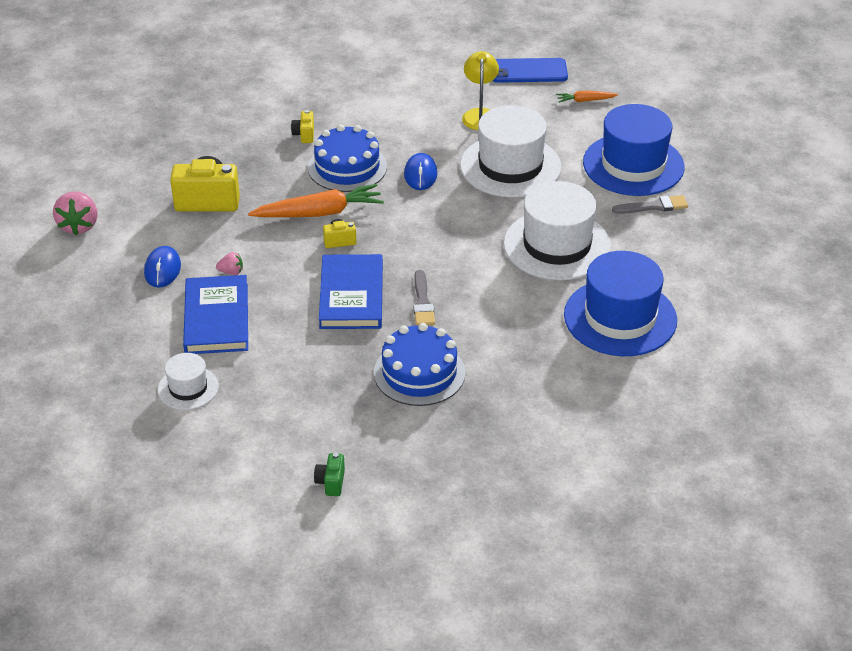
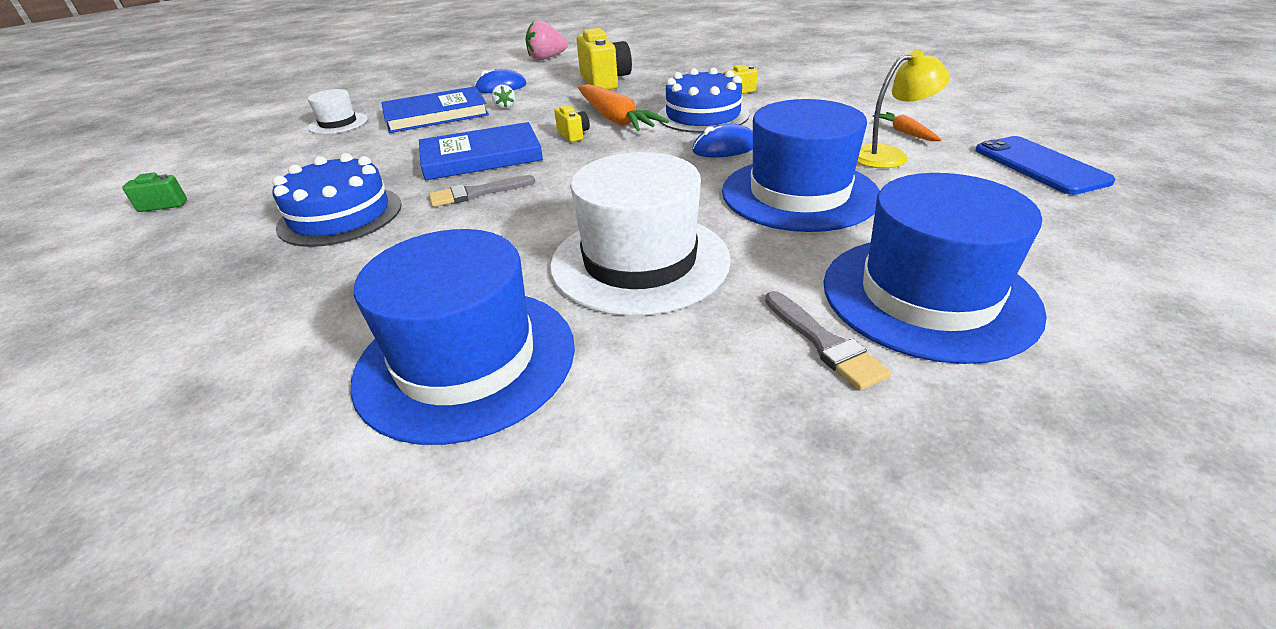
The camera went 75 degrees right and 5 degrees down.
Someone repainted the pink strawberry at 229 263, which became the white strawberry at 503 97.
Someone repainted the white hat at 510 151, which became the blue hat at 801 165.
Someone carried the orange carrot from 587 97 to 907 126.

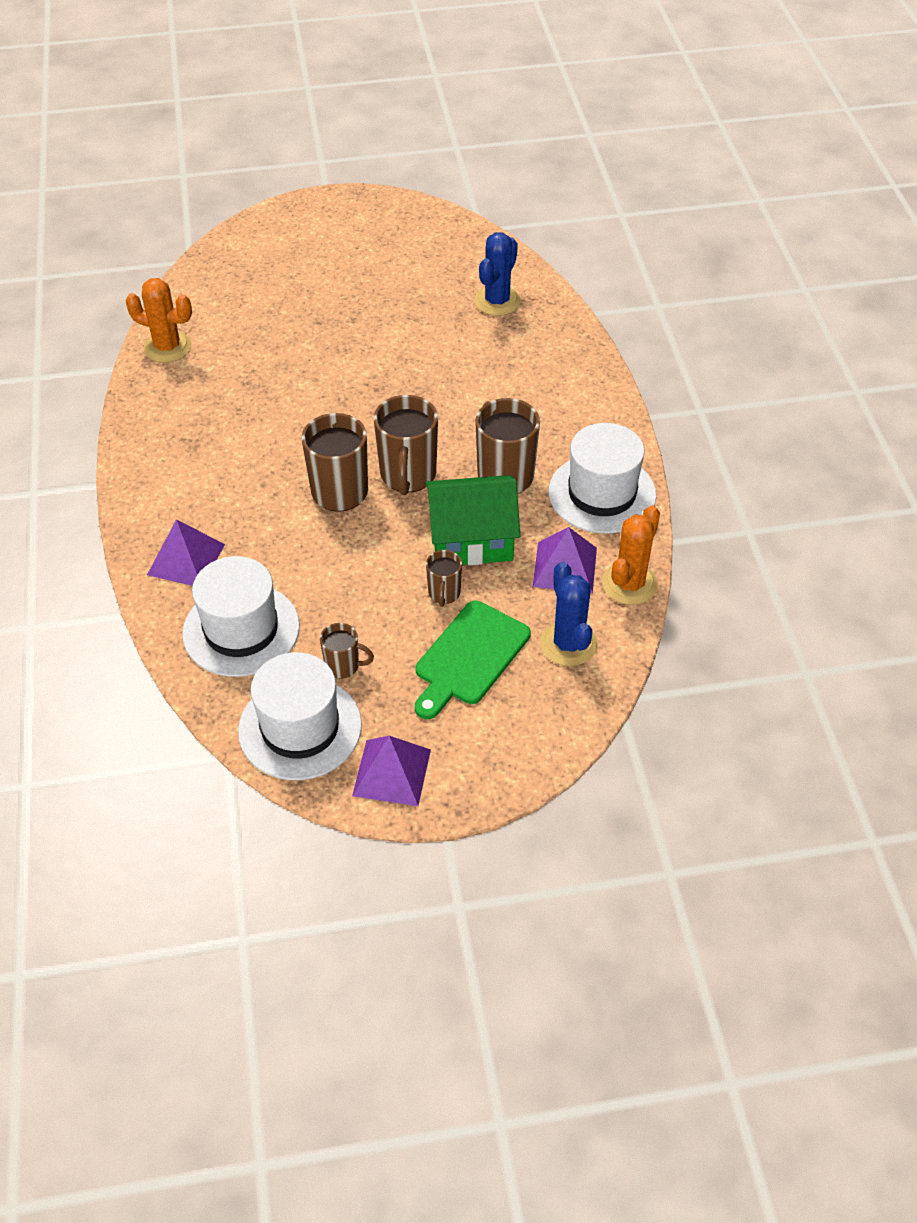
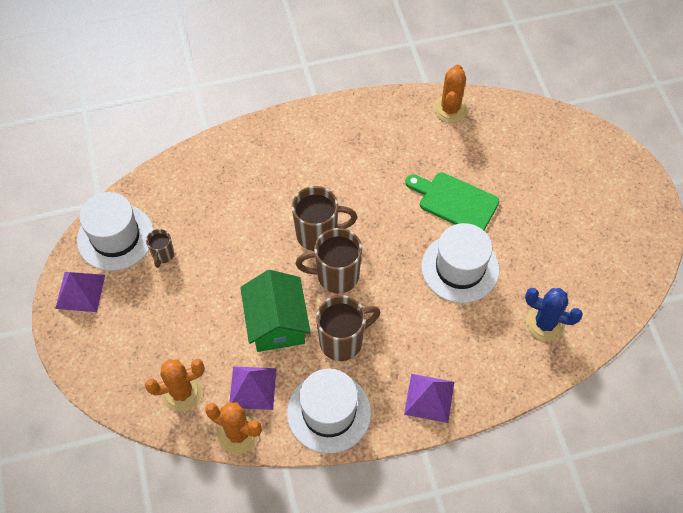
The camera went 85 degrees right and 10 degrees up.
Someone carried the purple pyramid from 186 552 to 429 398.
Someone carried the white hat from 241 616 to 460 263.
Someone carried the green cutting board from 473 660 to 452 201.
Someone took away the brown mug at 444 578.
Someone repainted the blue cactus at 568 614, which became the orange cactus at 175 385.

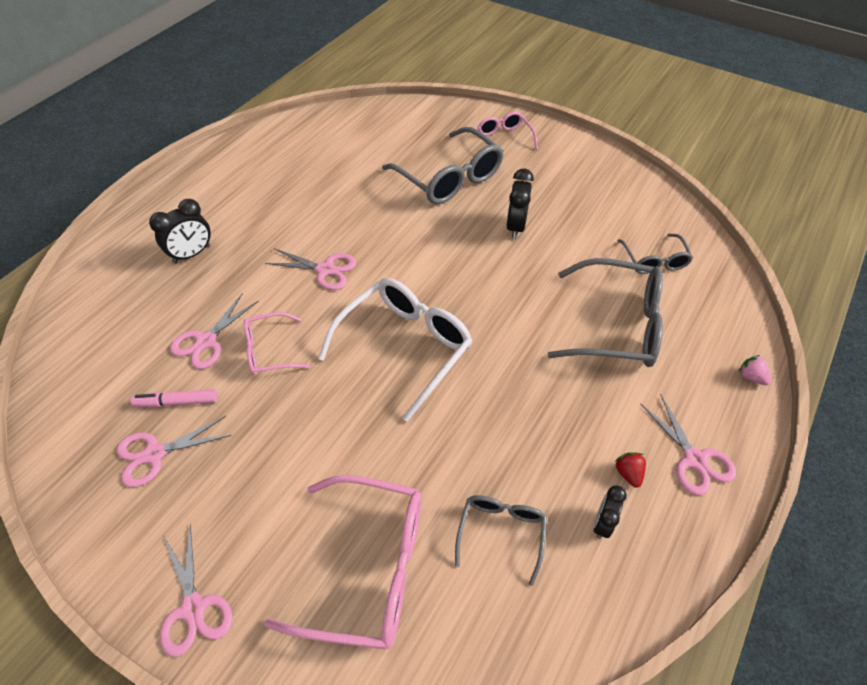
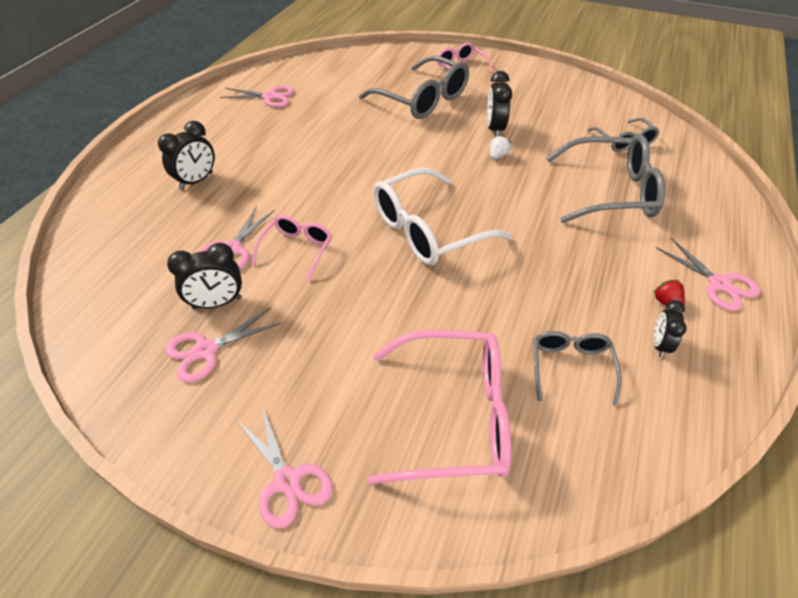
The camera went 10 degrees left and 5 degrees down.
Someone swapped the pink marker at 174 398 for the black clock at 204 276.
Someone rotated the pink glasses at 277 343 by 135 degrees clockwise.
Someone carried the pink scissors from 310 269 to 257 96.
Someone rotated the white glasses at 395 350 by 150 degrees counterclockwise.
Someone took away the pink strawberry at 755 370.
Someone put down the white strawberry at 500 147.

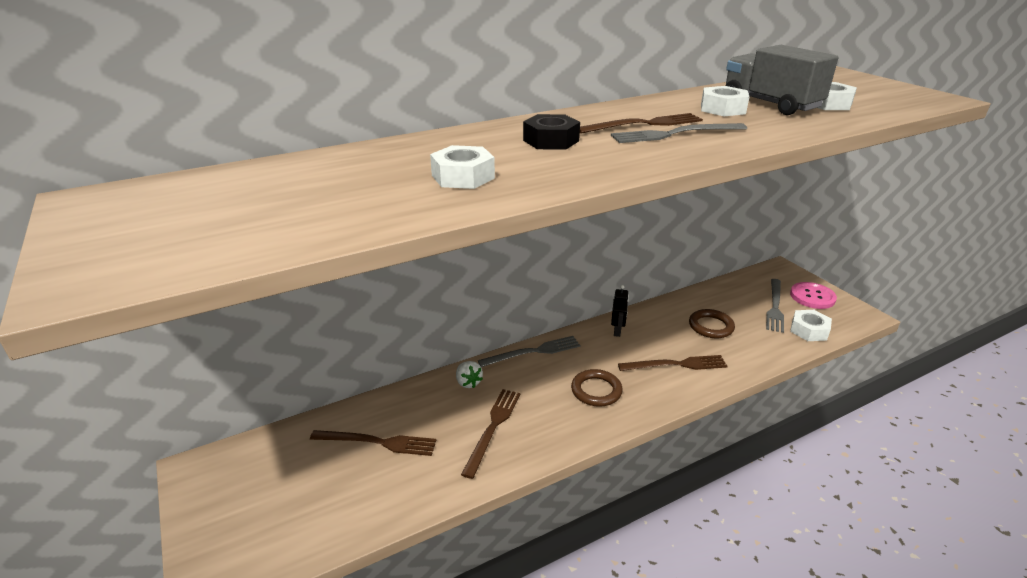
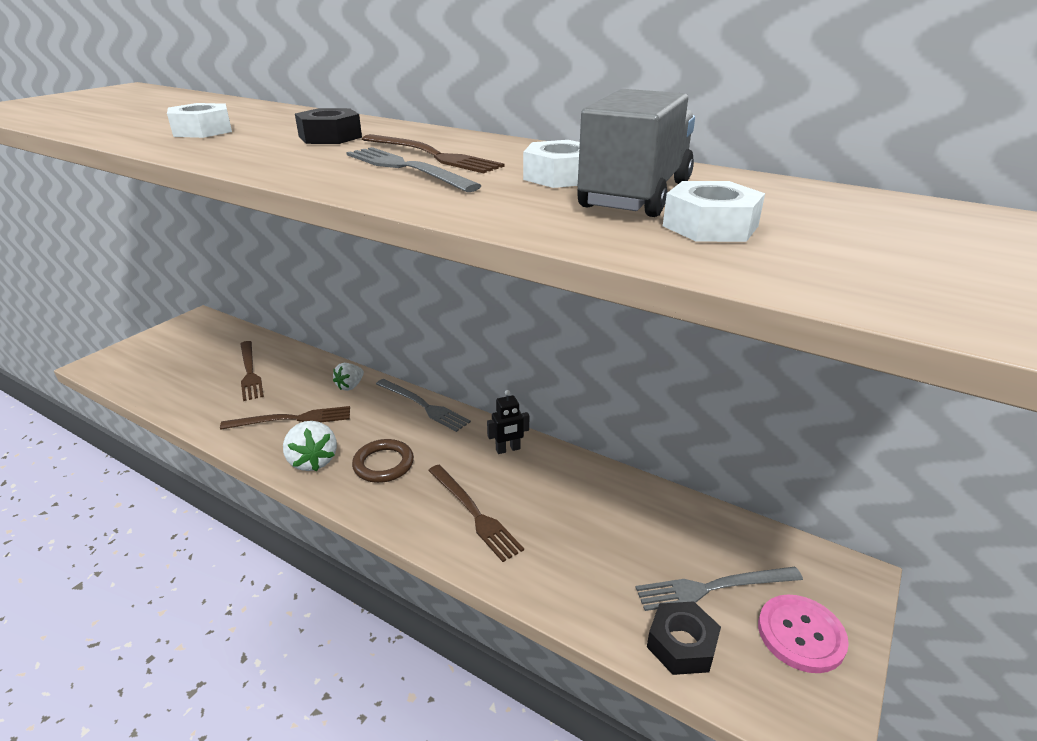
The camera went 60 degrees right and 0 degrees up.
Someone took away the brown ring at 712 323.
Someone repainted the white nut at 811 325, which became the black nut at 684 638.
Someone put down the white strawberry at 310 446.

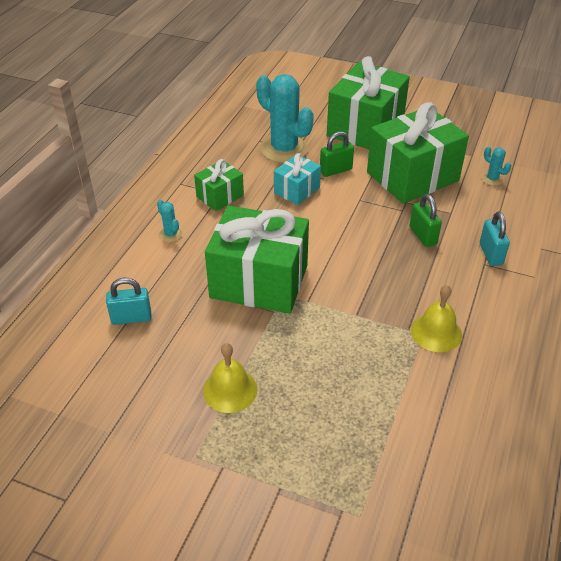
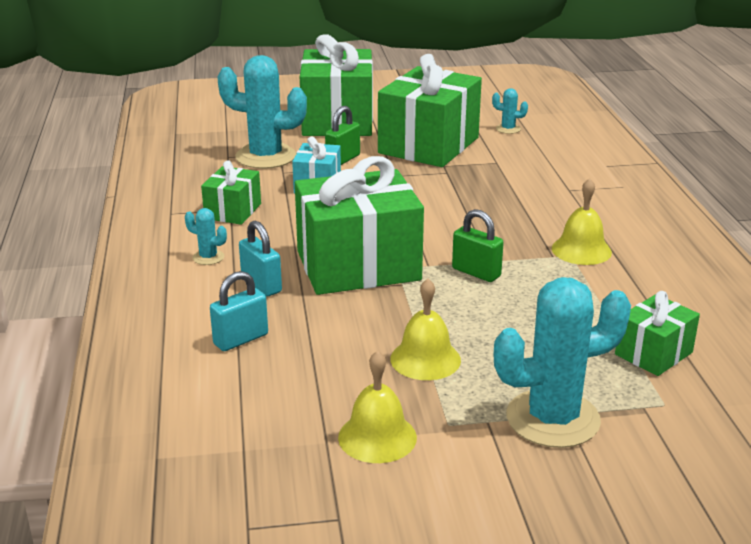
The camera went 30 degrees left and 15 degrees down.
Someone carried the green padlock from 426 220 to 478 245.
Someone carried the turquoise padlock from 495 239 to 260 259.
Someone put down the yellow bell at 377 407.
Someone put down the turquoise cactus at 562 362.
Someone put down the green gift at 657 333.

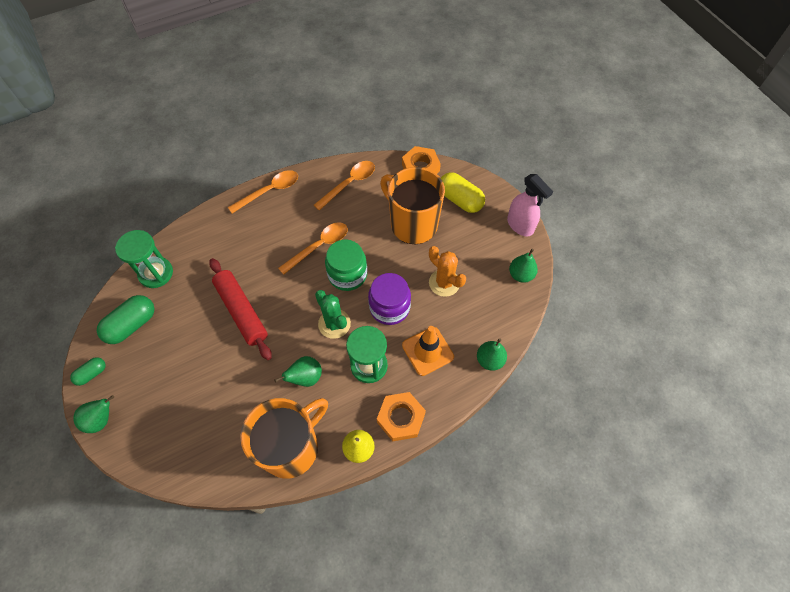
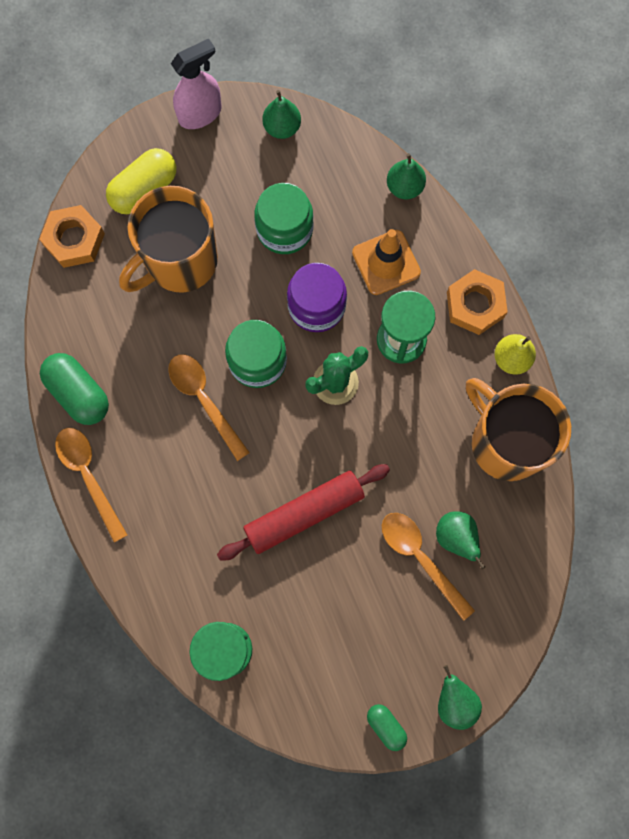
The camera went 85 degrees left and 15 degrees up.
Someone carried the green capsule from 125 319 to 74 389.
Someone carried the green pear from 298 371 to 460 540.
Someone carried the orange spoon from 344 186 to 428 567.
Someone swapped the orange cactus at 447 271 for the green jar at 283 218.

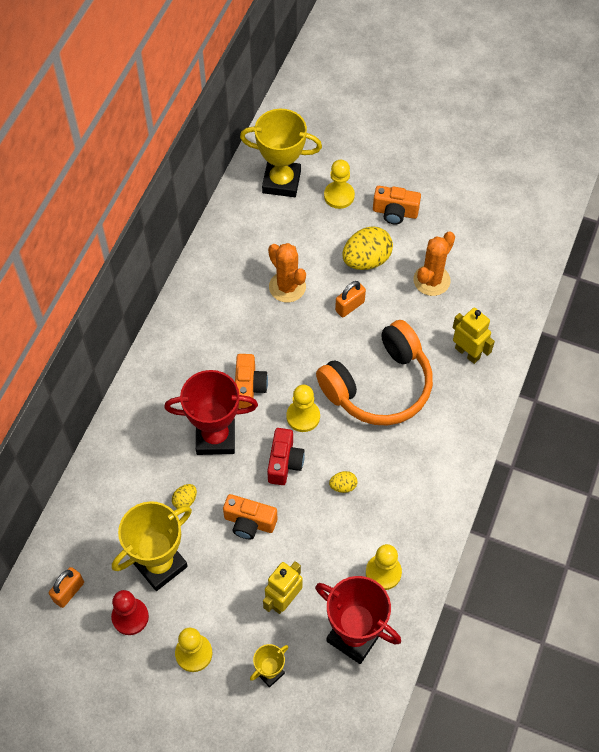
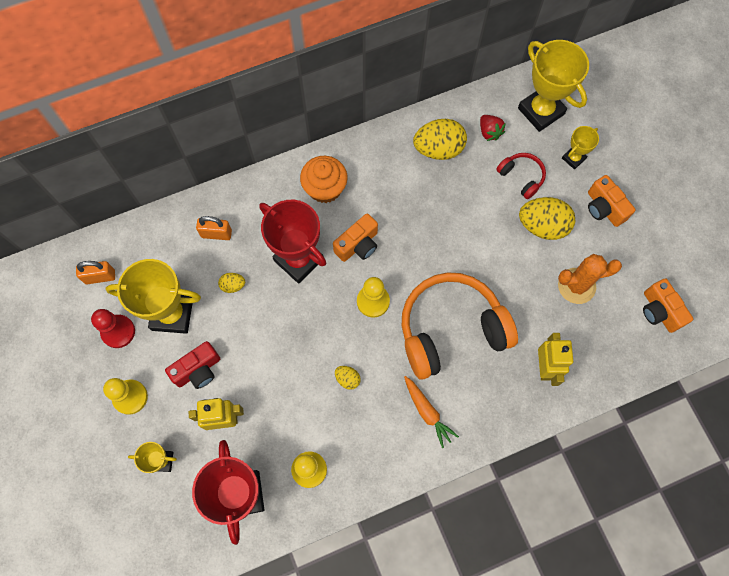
The camera went 45 degrees right and 10 degrees up.
Someone carried the orange camera from 250 517 to 668 305.
Someone carried the red camera from 286 456 to 192 365.
Someone took away the orange cactus at 287 272.
Someone rotated the orange headphones at 374 373 by 150 degrees clockwise.
Someone swapped the yellow pawn at 339 184 for the yellow trophy at 580 147.
Someone carried the orange padlock from 350 299 to 214 228.
Someone put down the orange cupcake at 324 179.
Someone put down the orange carrot at 431 412.
Someone put down the yellow egg at 440 139.
Someone put down the red strawberry at 493 128.
Someone put down the red headphones at 521 176.

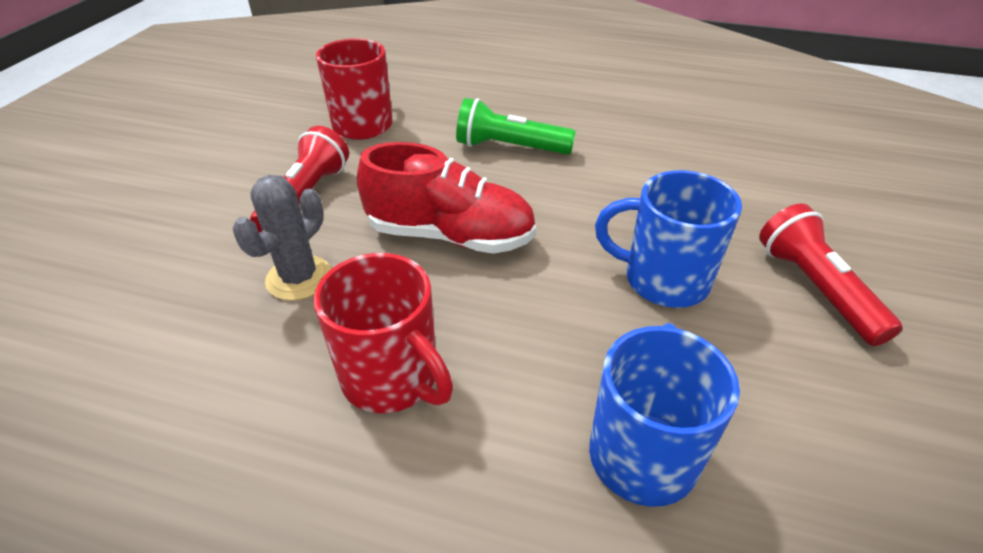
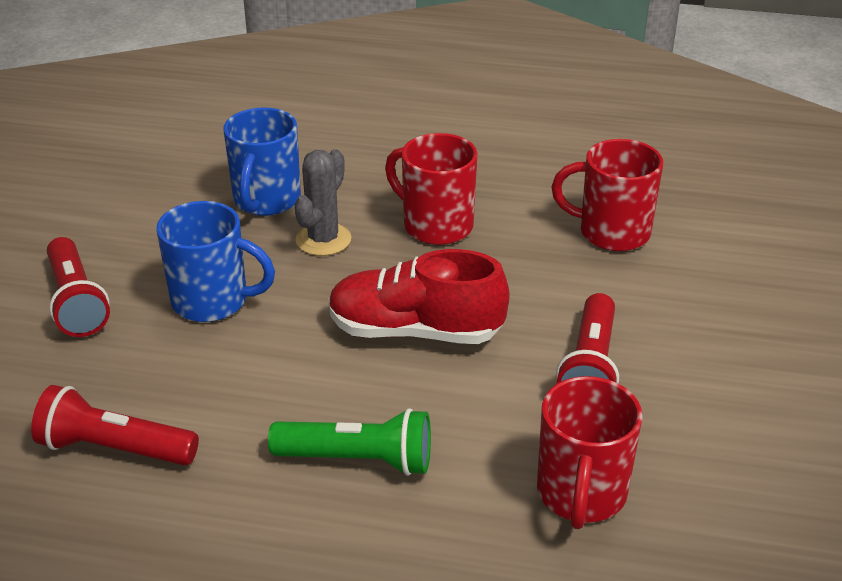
The camera went 175 degrees right and 5 degrees down.
Someone carried the grey cactus from 282 238 to 323 202.
Someone put down the red flashlight at 115 425.
Someone put down the red mug at 607 195.

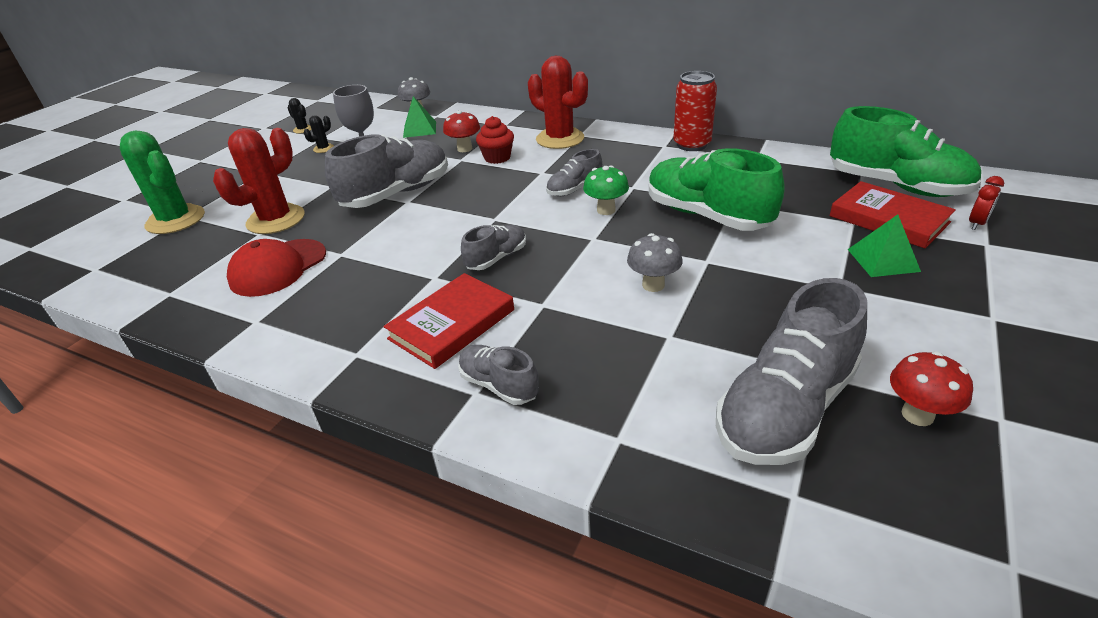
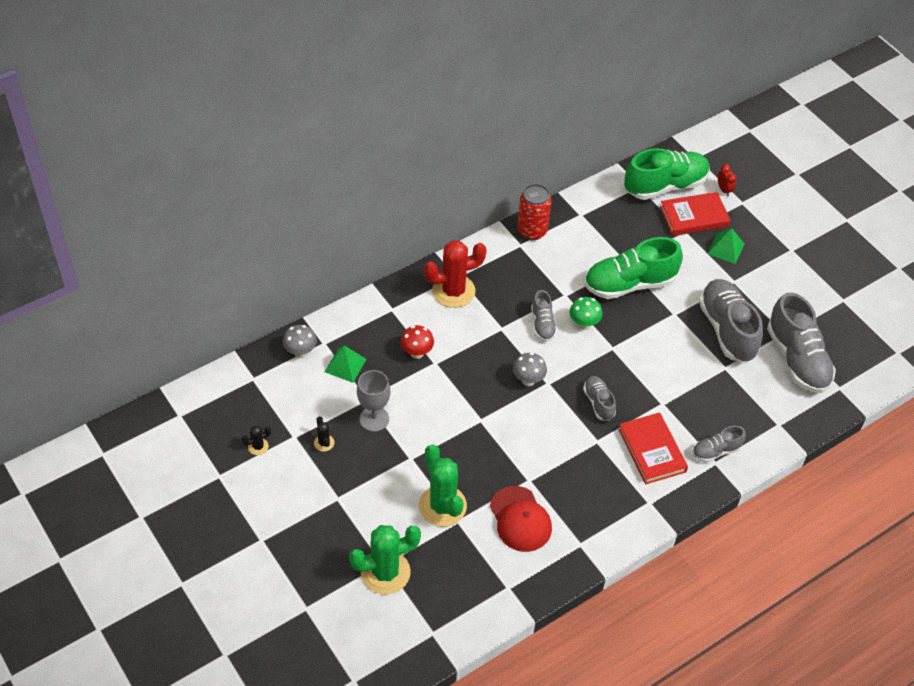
The camera went 65 degrees left and 15 degrees up.
Someone repainted the red cactus at 258 181, which became the green cactus at 443 485.
Someone carried the grey shoe from 386 171 to 731 320.
Someone took away the red cupcake at 495 140.
Someone carried the grey mushroom from 655 262 to 530 369.
Someone took away the red mushroom at 931 388.

